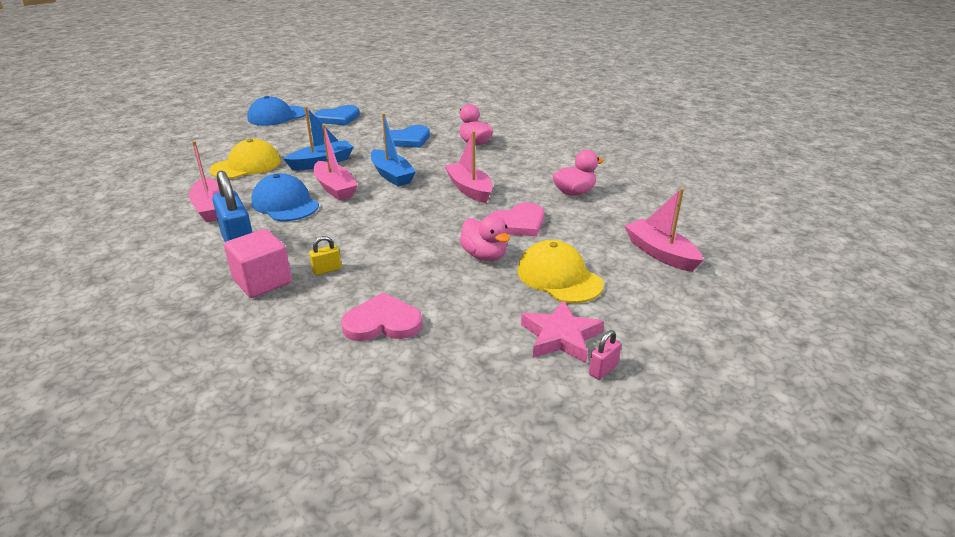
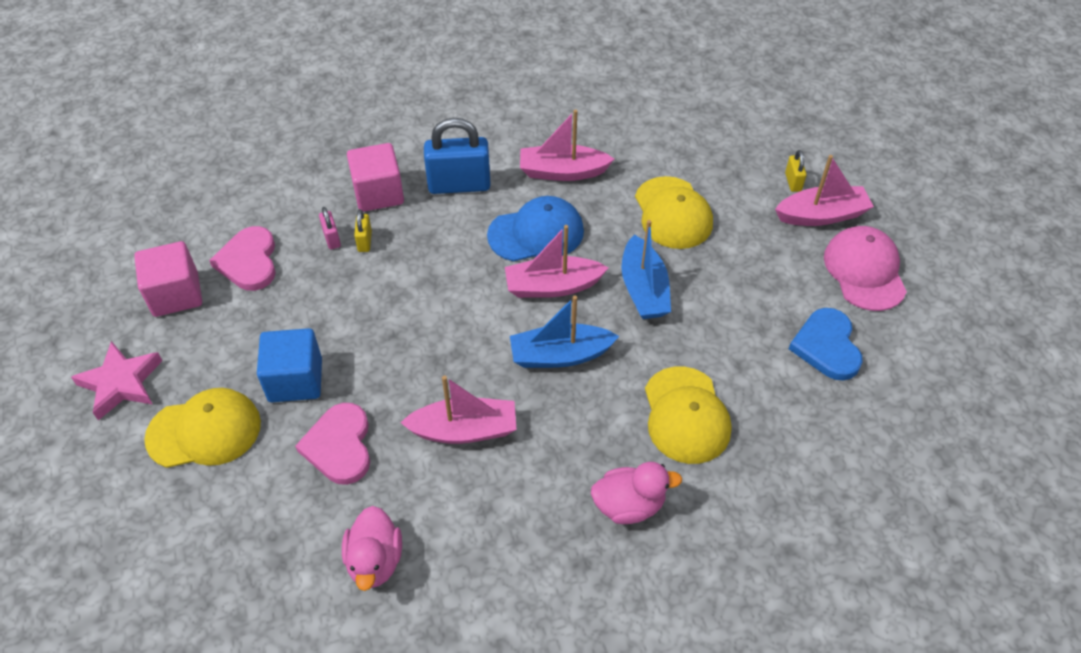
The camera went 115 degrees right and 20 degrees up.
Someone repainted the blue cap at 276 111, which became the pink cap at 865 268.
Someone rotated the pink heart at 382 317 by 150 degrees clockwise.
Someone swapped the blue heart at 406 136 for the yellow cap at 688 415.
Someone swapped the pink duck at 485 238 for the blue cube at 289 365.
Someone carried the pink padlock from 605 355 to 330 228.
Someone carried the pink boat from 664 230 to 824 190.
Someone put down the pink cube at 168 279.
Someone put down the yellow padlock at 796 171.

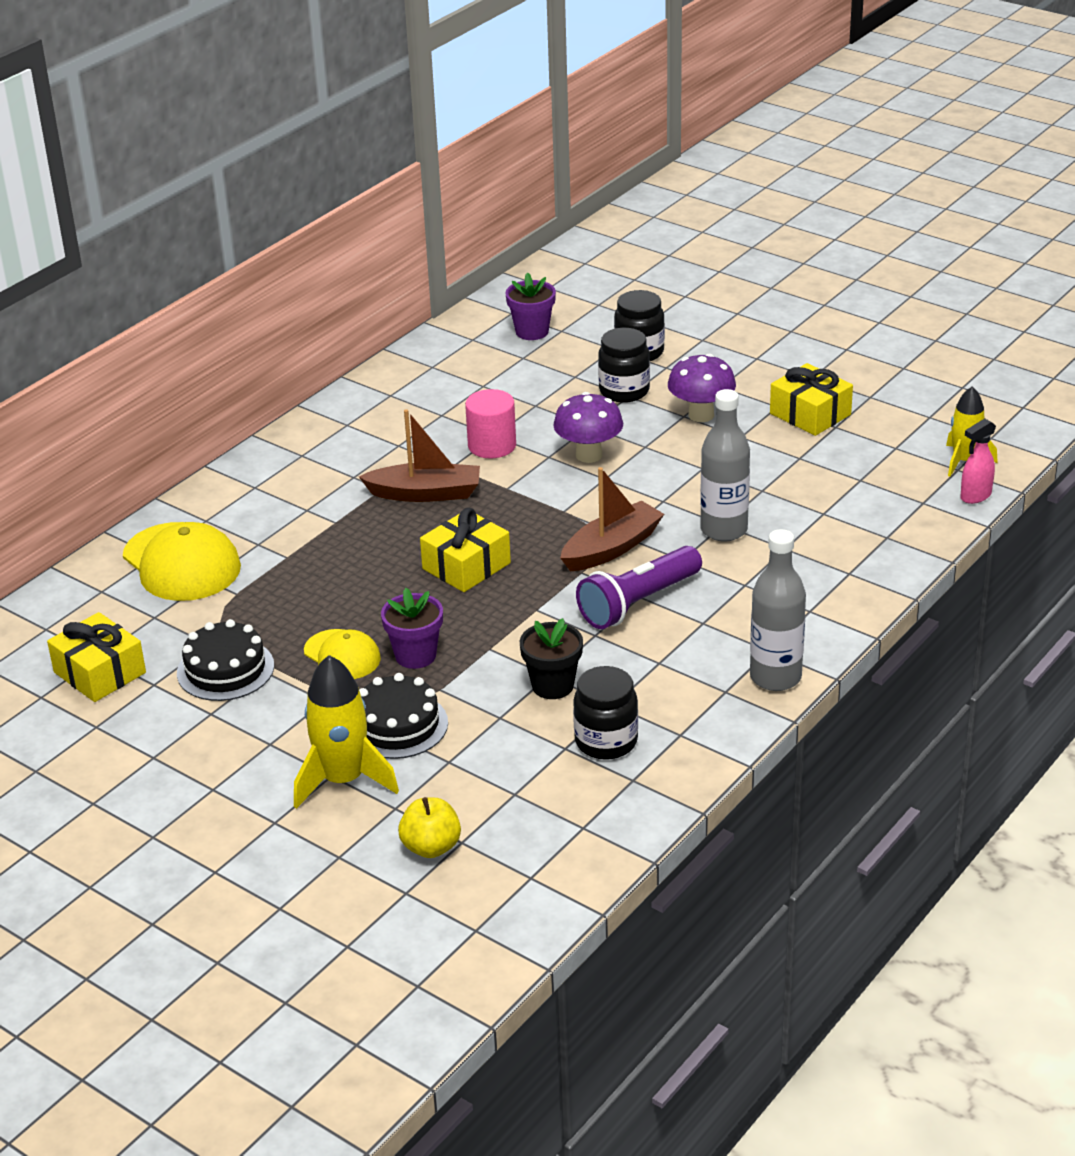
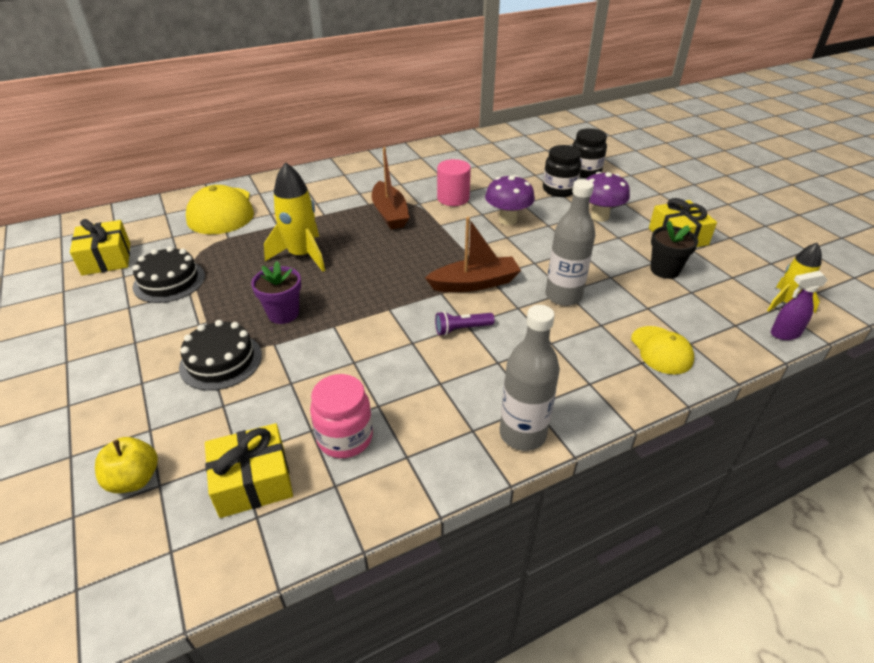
The camera went 25 degrees right and 5 degrees up.
Someone carried the yellow rocket from 346 732 to 294 217.
Someone carried the yellow cap from 342 654 to 662 350.
Someone rotated the brown boat at 419 455 by 45 degrees clockwise.
Someone carried the yellow gift from 465 550 to 249 470.
Someone took away the purple flower pot at 530 306.
Someone carried the black flower pot from 551 658 to 674 250.
Someone repainted the black jar at 605 713, which became the pink jar at 341 416.
Someone scaled the purple flashlight at 639 587 by 0.52.
Someone repainted the pink spray bottle at 978 461, which became the purple spray bottle at 799 305.

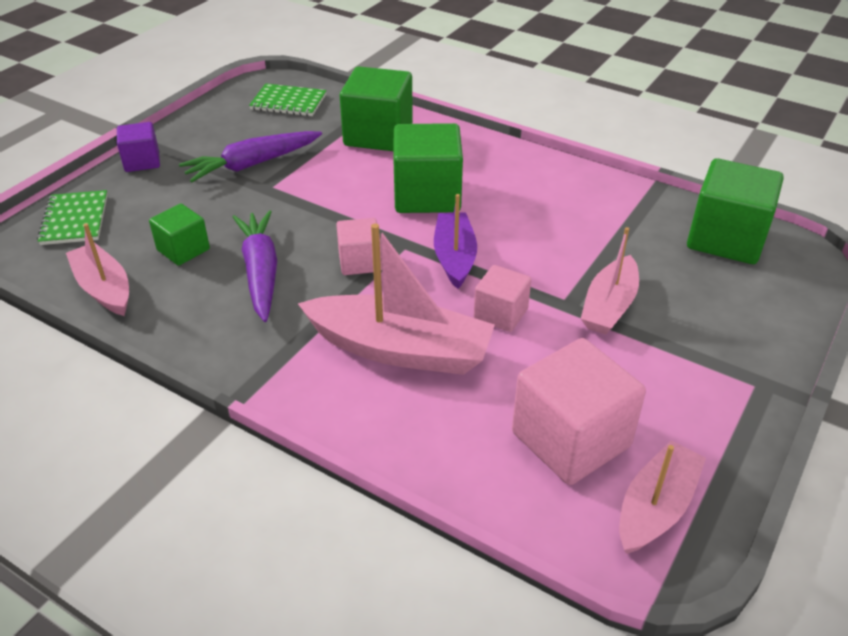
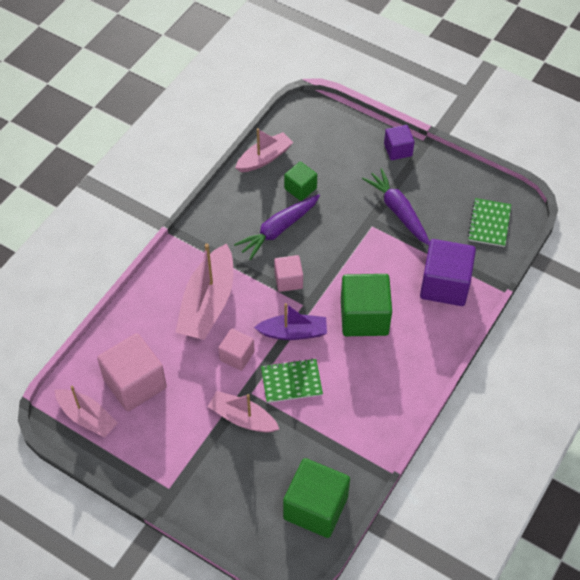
The camera went 90 degrees right and 15 degrees up.
Someone carried the green notebook from 72 217 to 292 380.
Someone rotated the purple carrot at 255 266 by 150 degrees clockwise.
Someone repainted the green cube at 376 108, which became the purple cube at 448 272.

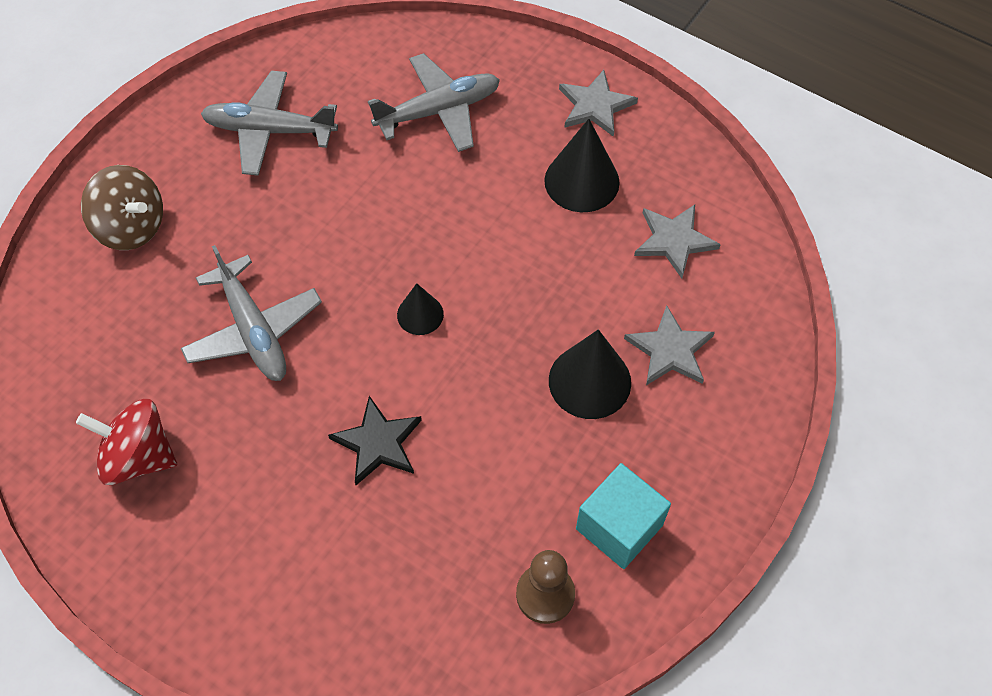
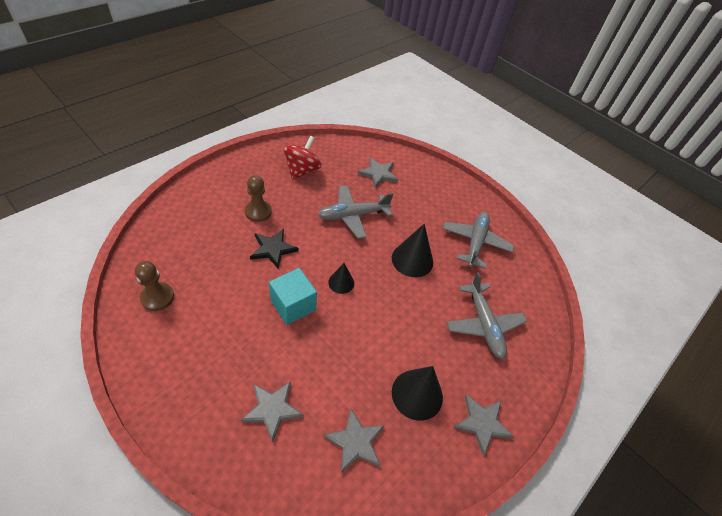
The camera went 95 degrees right and 10 degrees down.
Someone took away the brown spinning top at 122 207.
Someone carried the black cone from 590 374 to 412 250.
Someone carried the turquoise cube from 623 516 to 293 296.
Someone put down the brown pawn at 258 198.
Someone put down the grey star at 378 173.

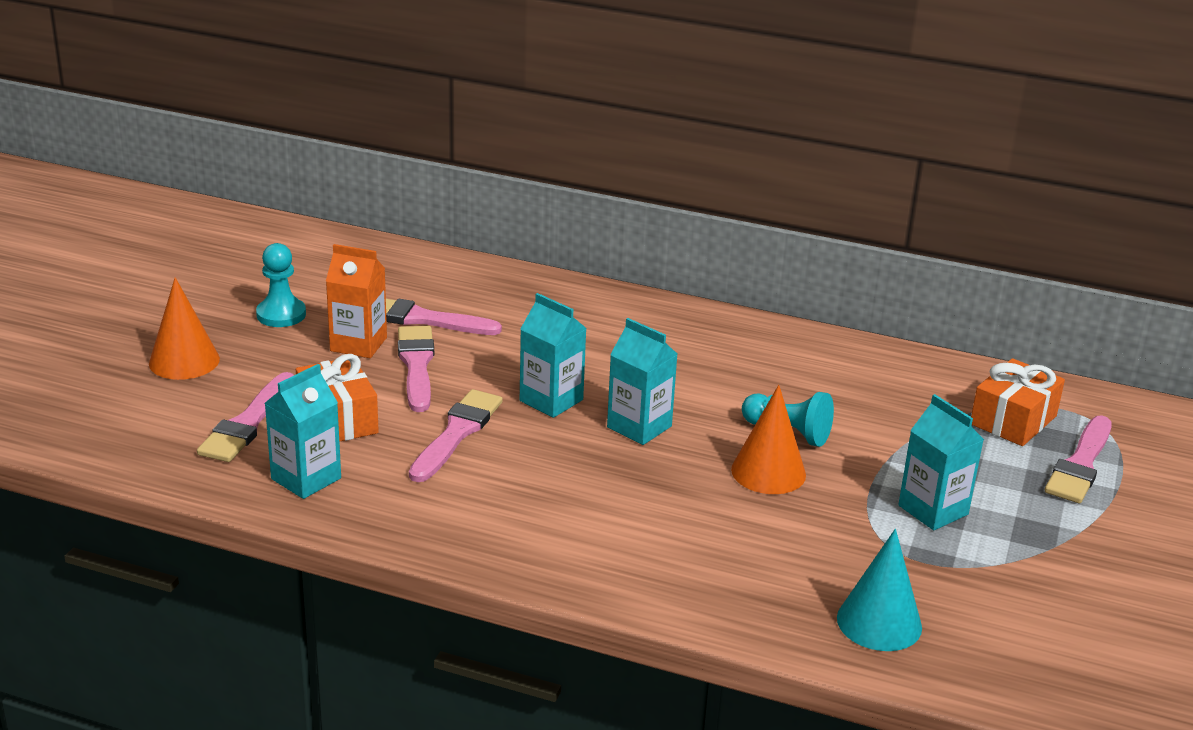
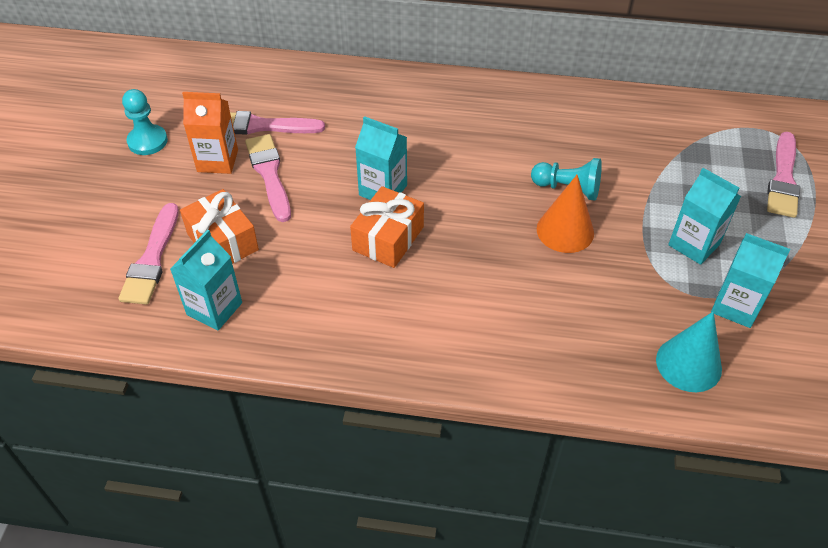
The camera went 10 degrees left and 20 degrees up.
Someone took away the orange cone at 184 328.
Someone took away the pink brush at 456 435.
Someone carried the turquoise carton from 642 381 to 750 280.
Someone carried the orange gift from 1018 402 to 387 227.

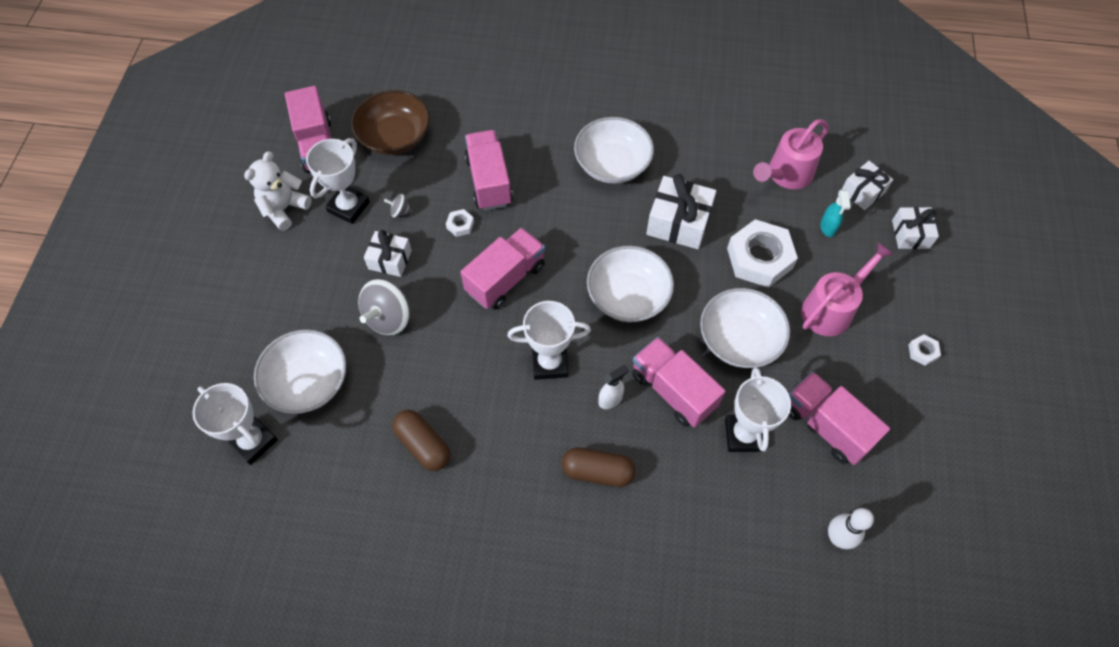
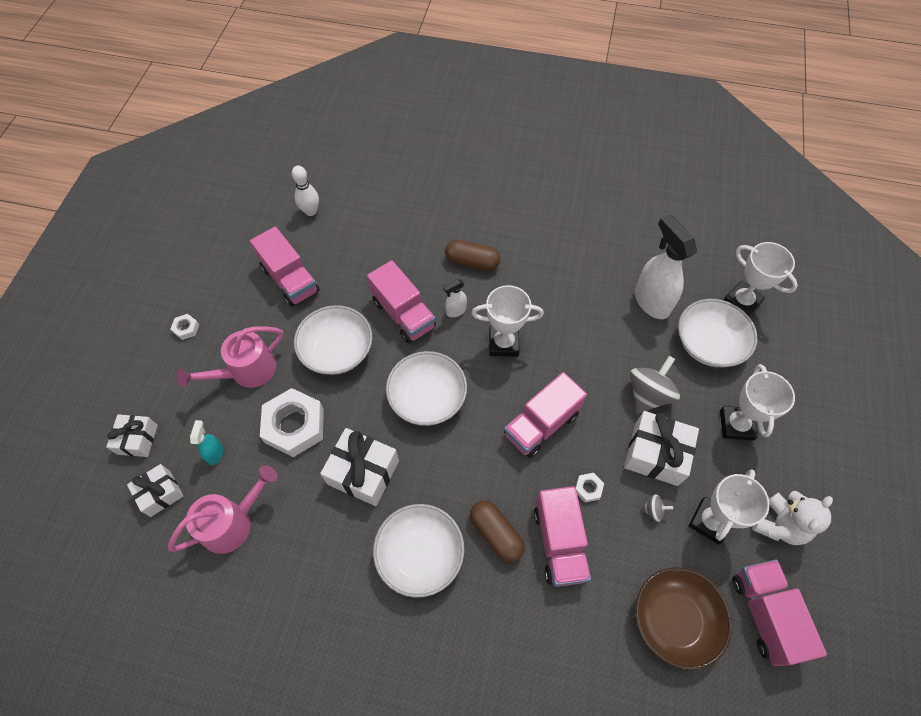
The camera went 175 degrees left and 0 degrees up.
Someone scaled the white gift at 388 253 by 1.58.
Someone carried the brown capsule from 421 440 to 497 531.
Someone carried the white trophy from 758 409 to 757 402.
Someone put down the white spray bottle at 666 266.

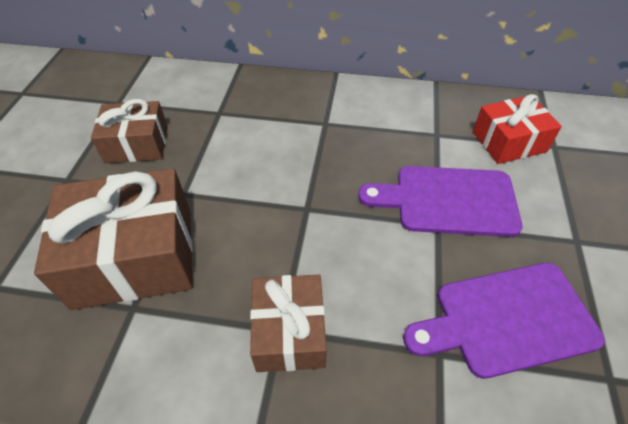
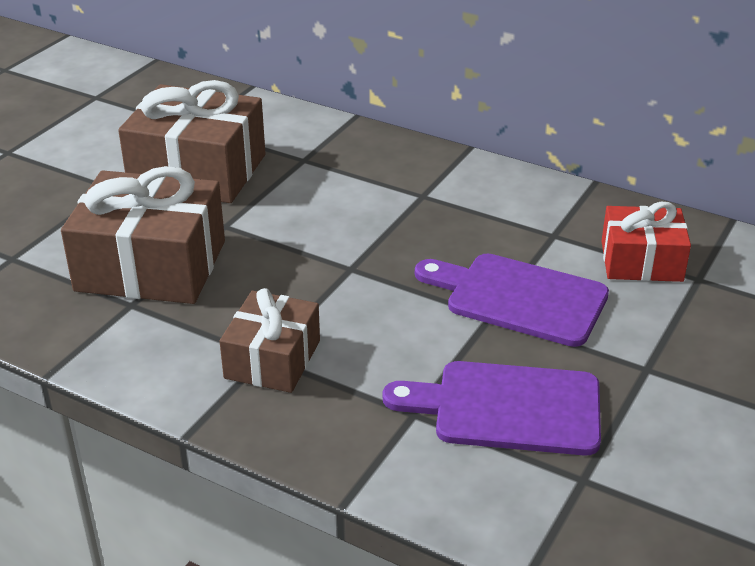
The camera went 20 degrees right and 15 degrees down.
Someone scaled the brown gift at 129 131 by 1.66.

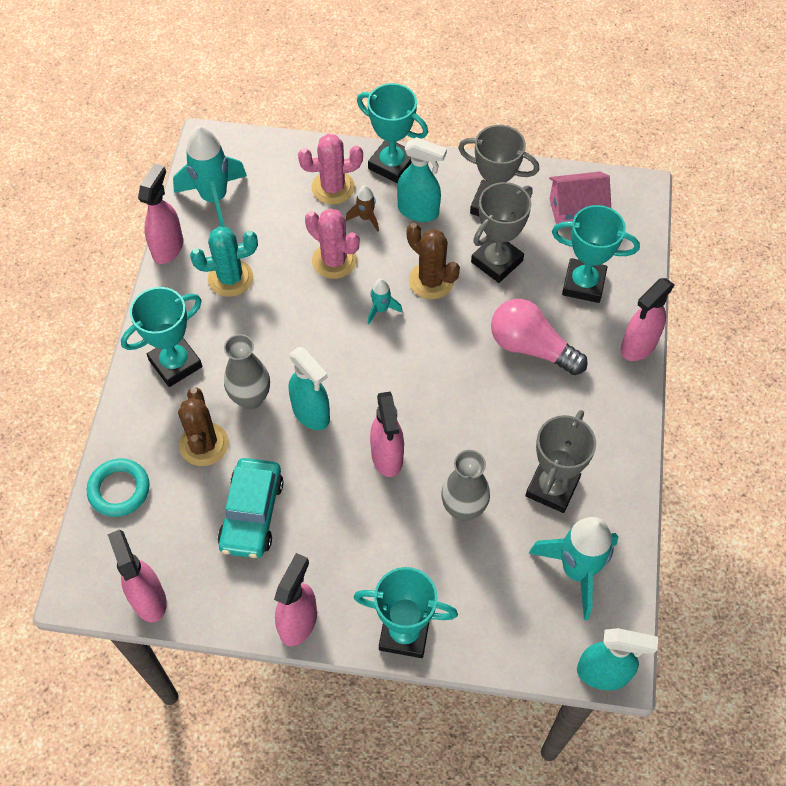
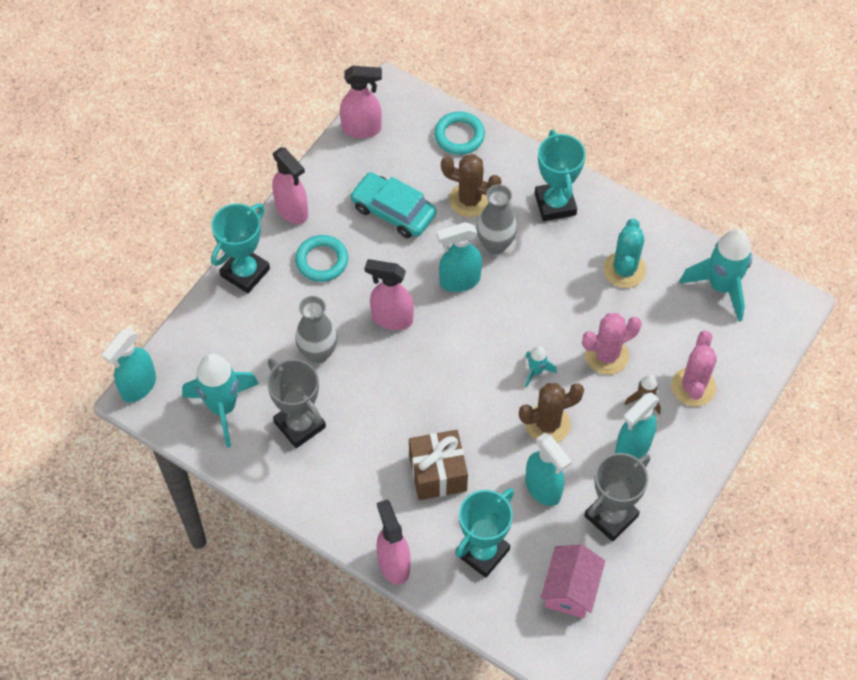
The camera went 115 degrees right and 0 degrees up.
Someone took away the pink spray bottle at 160 213.
Someone took away the turquoise trophy at 392 133.
Someone swapped the grey trophy at 502 232 for the turquoise spray bottle at 548 469.
Someone swapped the pink light bulb at 539 337 for the brown gift at 438 465.
Someone put down the turquoise ring at 321 258.

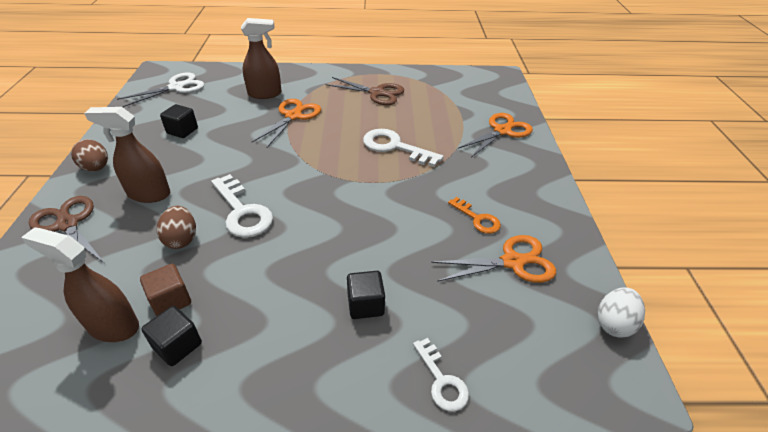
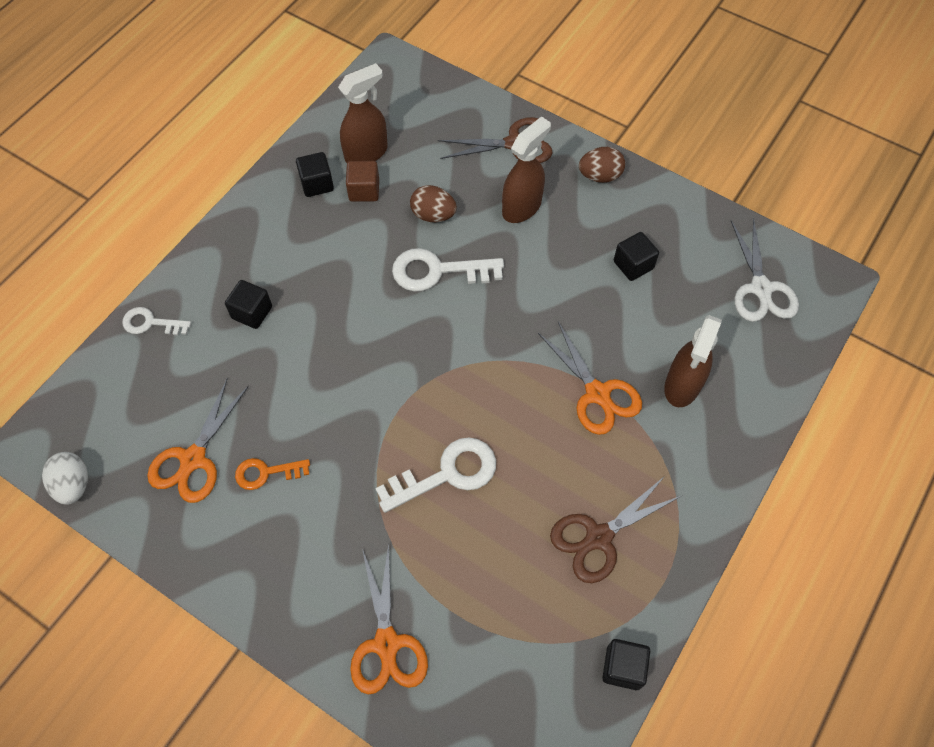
The camera went 125 degrees right and 20 degrees up.
Someone put down the black cube at 626 664.

